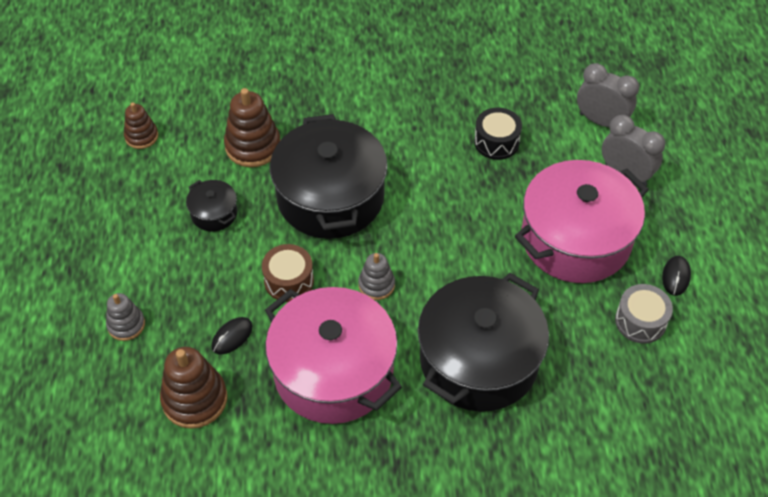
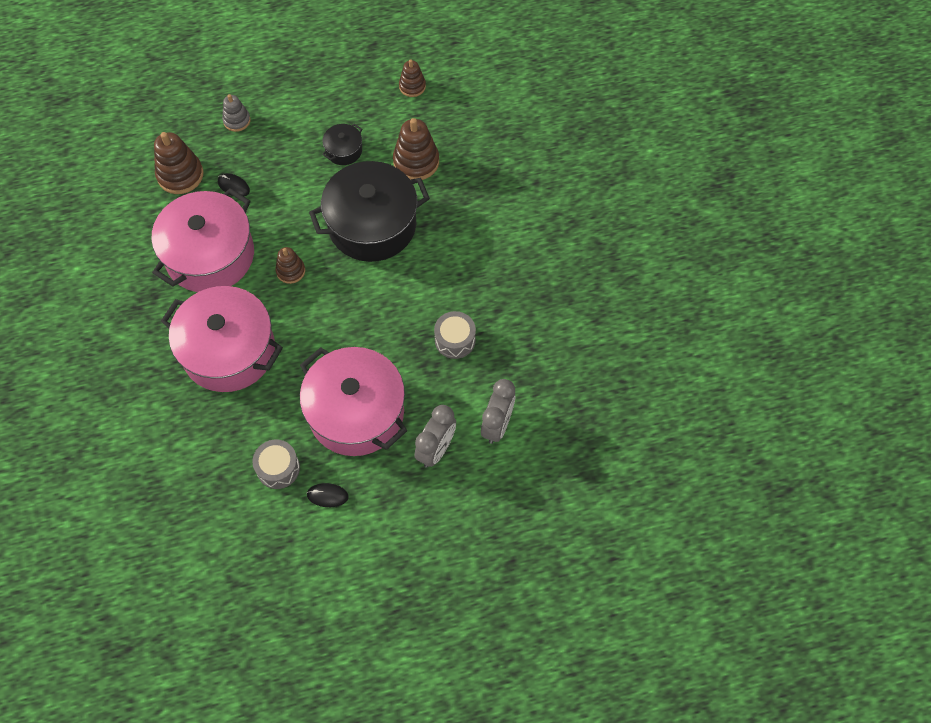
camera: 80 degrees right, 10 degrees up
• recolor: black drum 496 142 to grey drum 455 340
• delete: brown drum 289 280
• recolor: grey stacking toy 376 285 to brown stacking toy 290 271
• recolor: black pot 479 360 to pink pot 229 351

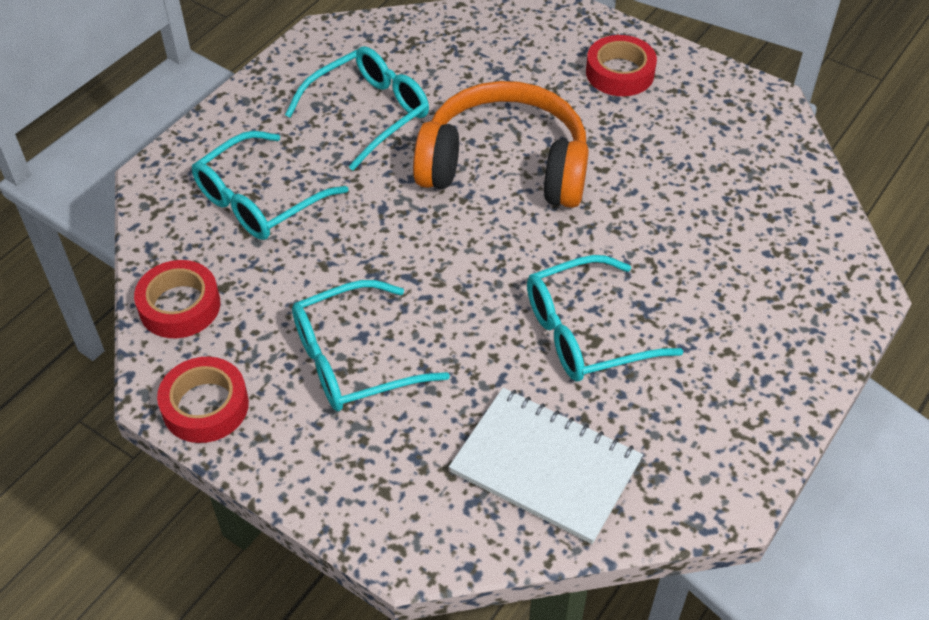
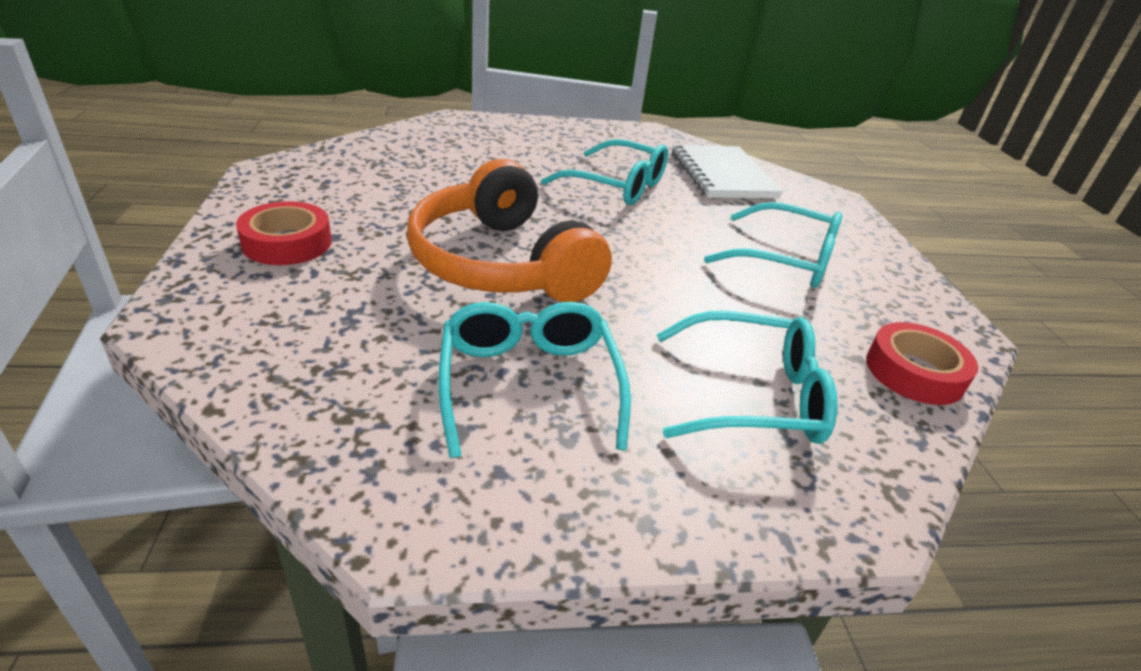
camera: 135 degrees left, 15 degrees down
• rotate: turquoise glasses 370 112 = 528 382 75 degrees clockwise
• delete: red tape 205 406

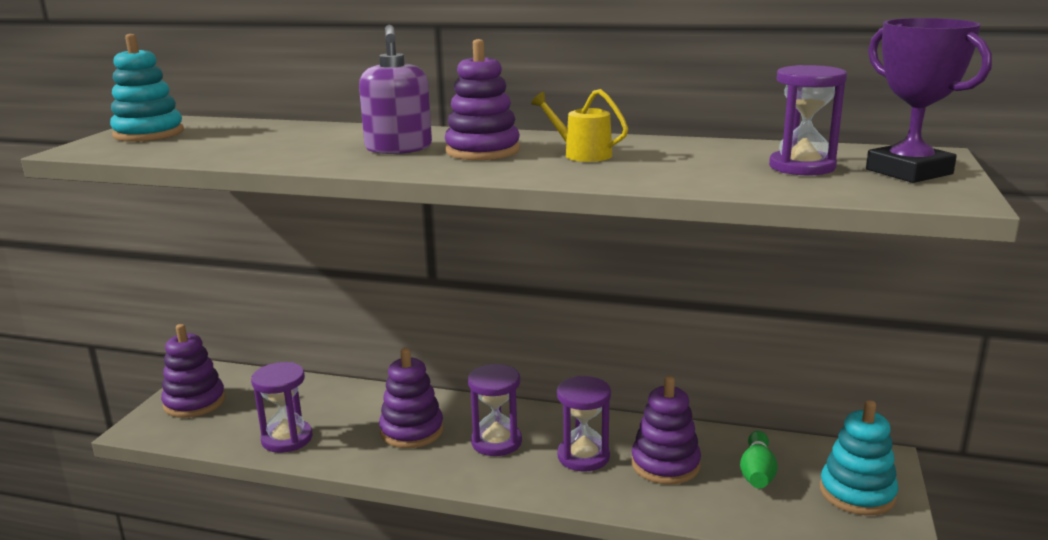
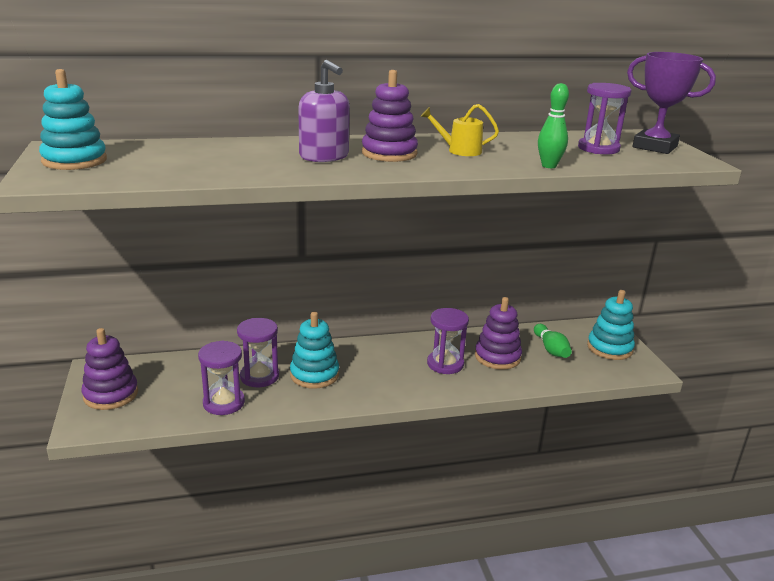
camera: 30 degrees left, 5 degrees up
• recolor: purple stacking toy 412 431 to turquoise stacking toy 314 374
• move: purple hourglass 496 442 to 259 376
• insert: green bowling pin 549 166

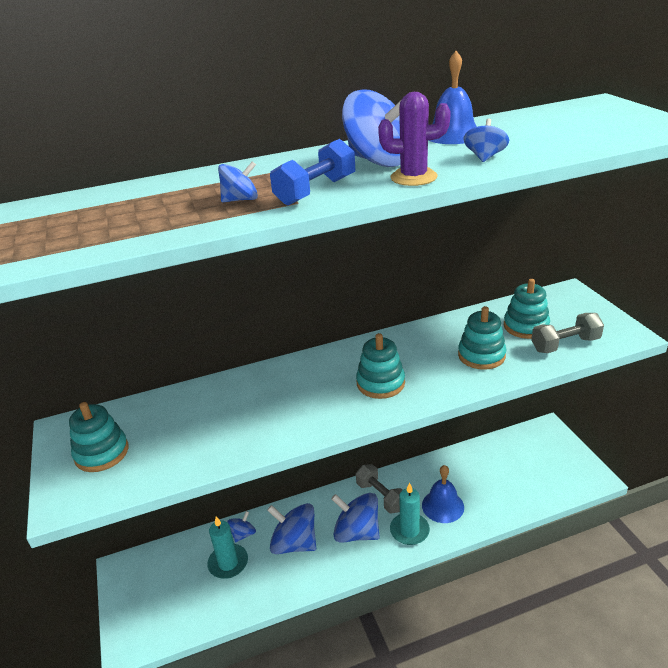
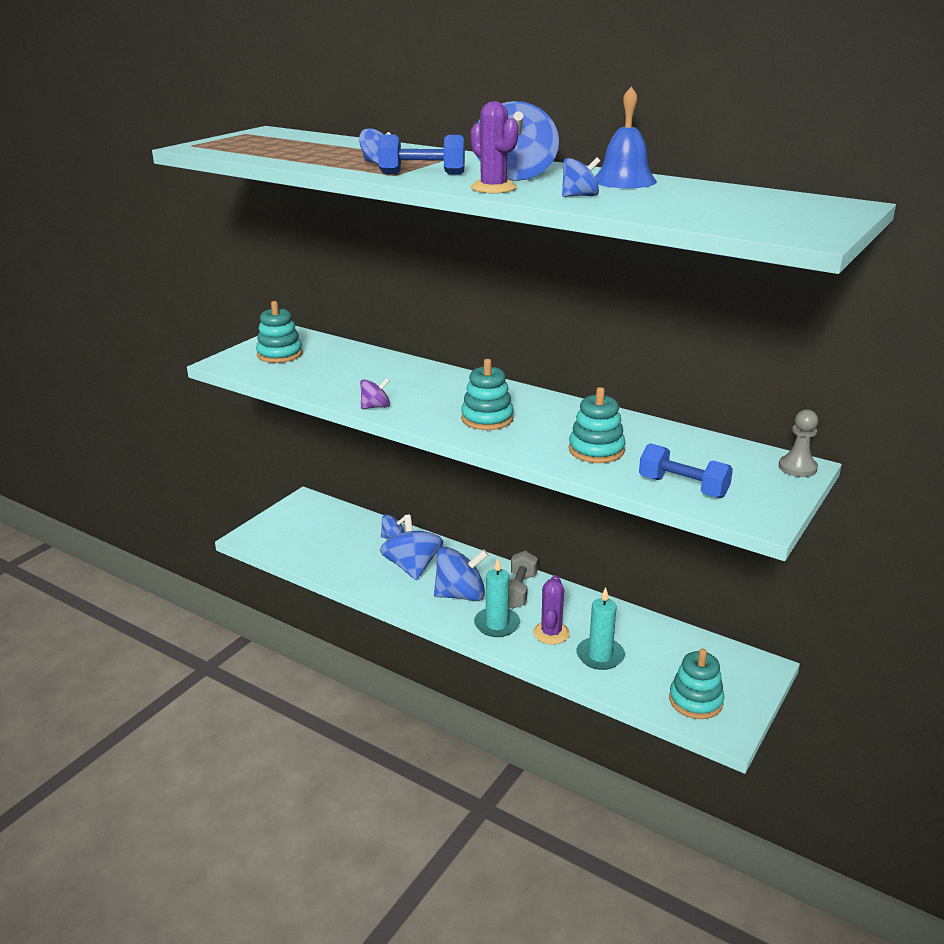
camera: 50 degrees right, 5 degrees down
• move: turquoise stacking toy 526 326 to 695 701
• recolor: grey dumbbell 565 344 to blue dumbbell 683 487
• replace: blue bell 442 506 to purple cactus 551 633
• rotate: blue spinning top 356 532 = 460 595 90 degrees clockwise
• move: turquoise candle 228 563 to 600 656
• insert: purple spinning top 375 407
• insert: grey pawn 797 468

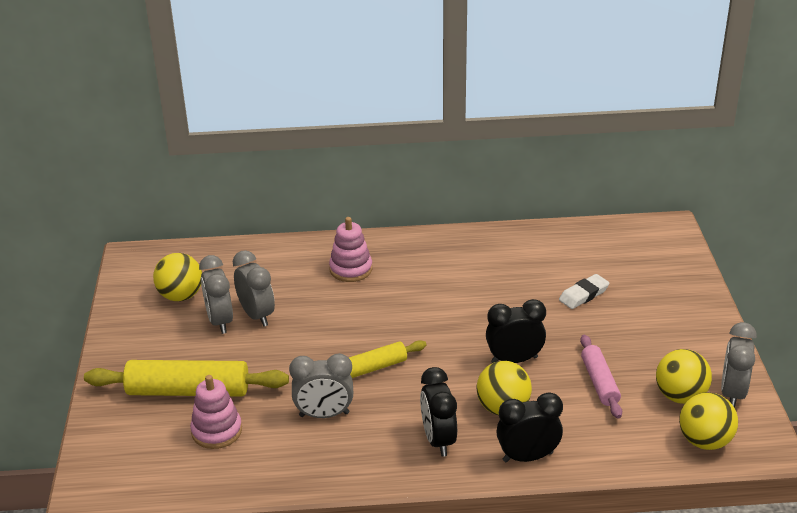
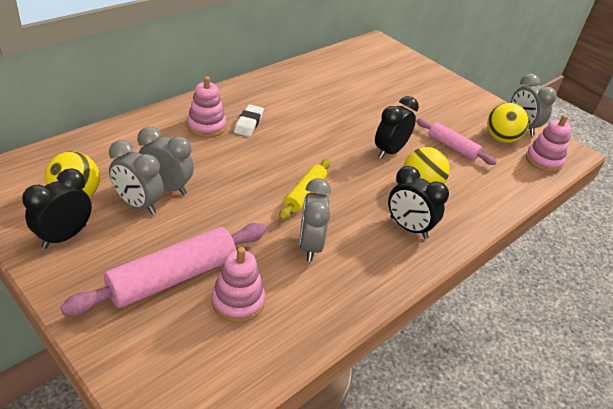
camera: 45 degrees left, 5 degrees up
• move: white eraser 583 295 to 248 123
• rotate: grey clock 324 414 = 310 246 135 degrees clockwise
• recolor: yellow rolling pin 188 390 to pink rolling pin 173 277
• move: black clock 527 457 to 64 236
• replace: yellow ball 704 441 to pink stacking toy 543 160

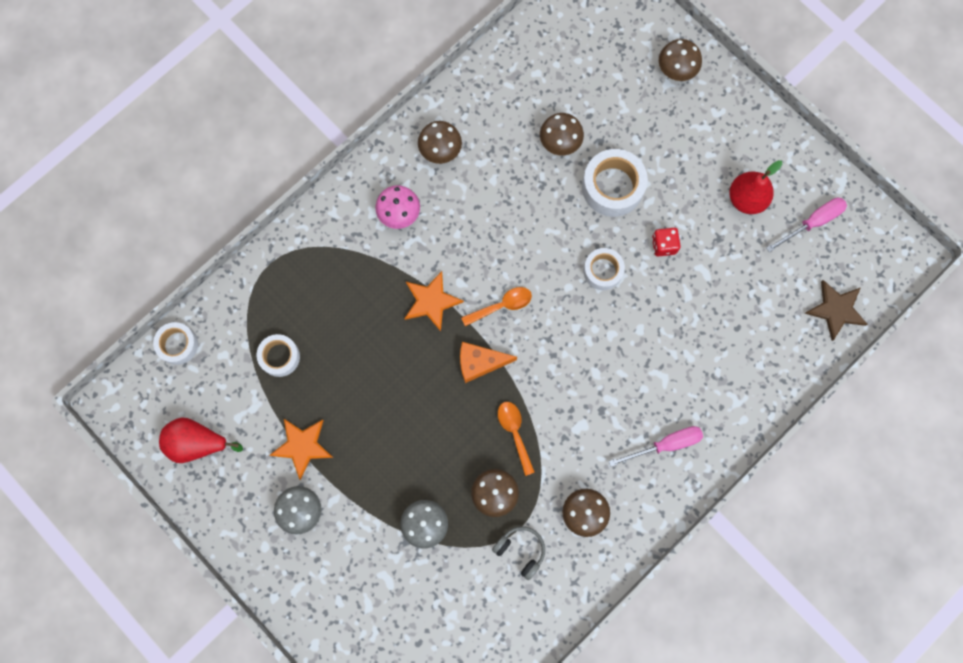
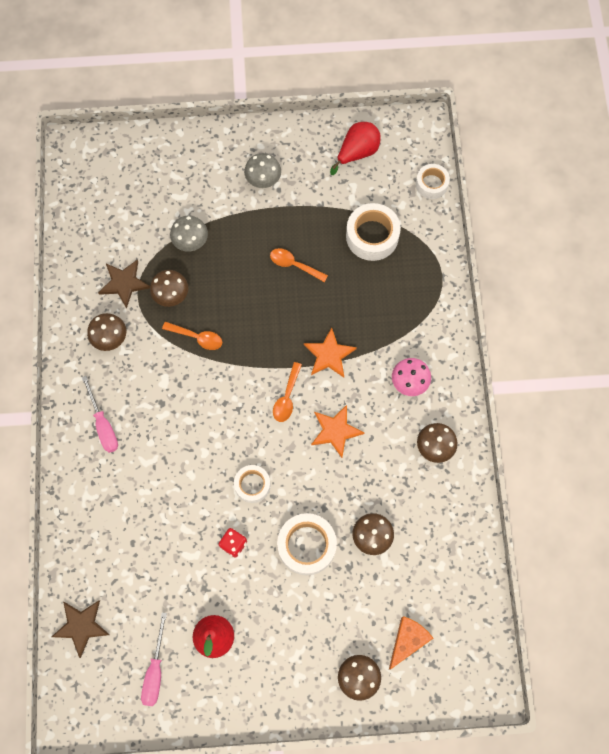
camera: 130 degrees right, 5 degrees down
• resize: white tape 279 357 = 372 236 x1.60
• move: orange cheese 480 362 to 407 640
• move: orange star 302 446 to 335 431
• rotate: pink screwdriver 665 445 = 103 424 45 degrees counterclockwise
• replace: grey headphones 521 550 to brown star 124 283
• insert: orange spoon 294 265

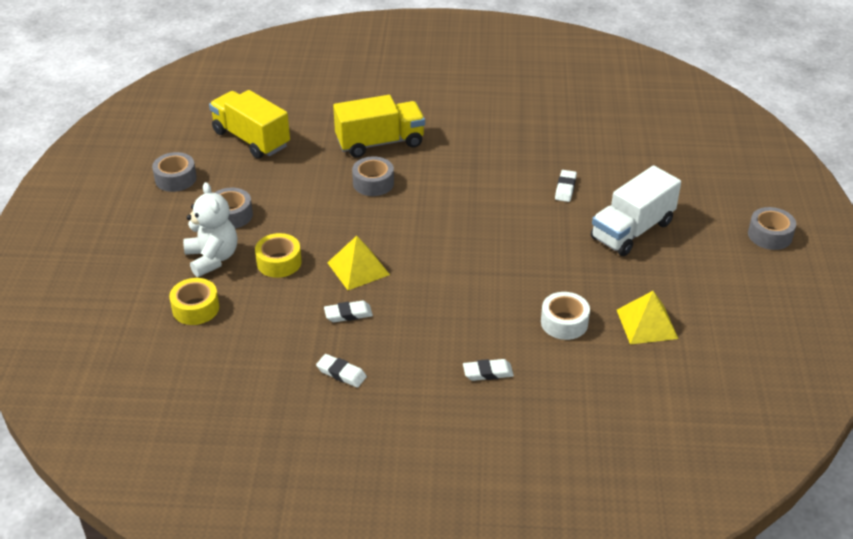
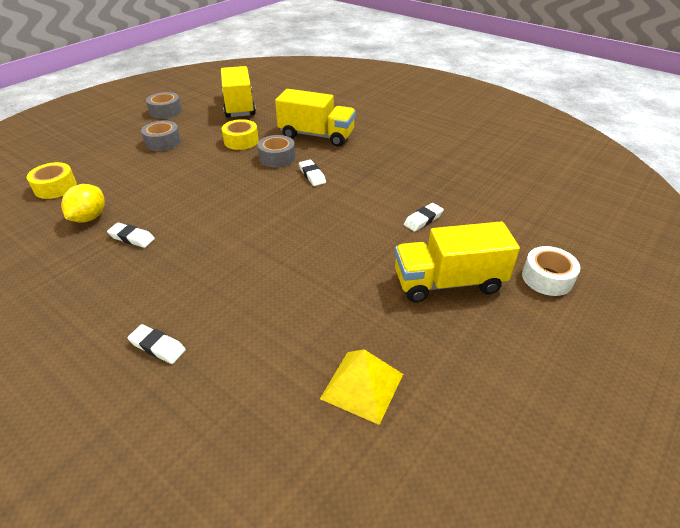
camera: 35 degrees right, 0 degrees up
• recolor: white truck 632 230 to yellow truck 448 282
• delete: white teddy bear 212 258
• delete: grey tape 770 235
• move: yellow tape 279 262 to 241 141
• delete: yellow pyramid 358 268
• move: white tape 564 322 to 547 278
• move: white eraser 341 373 to 312 175
• insert: yellow lemon 89 217

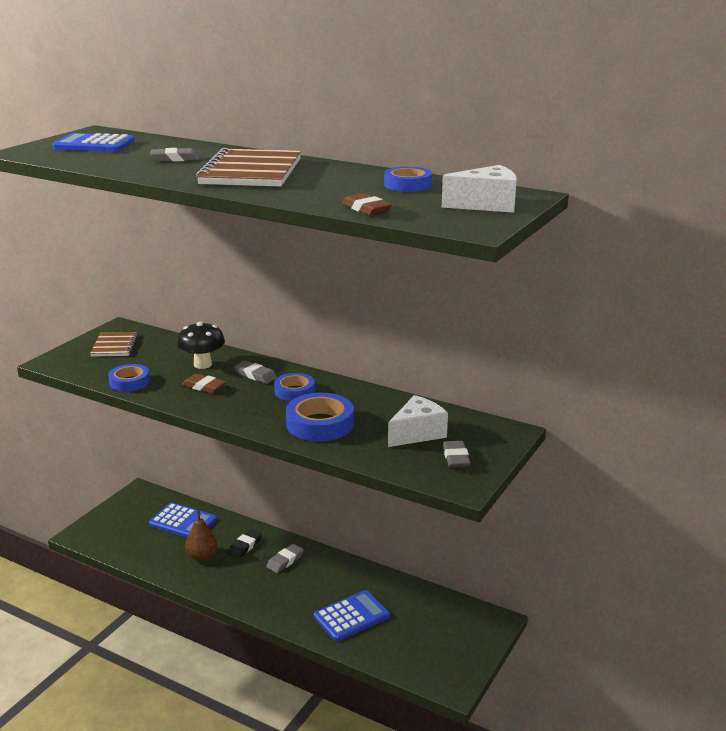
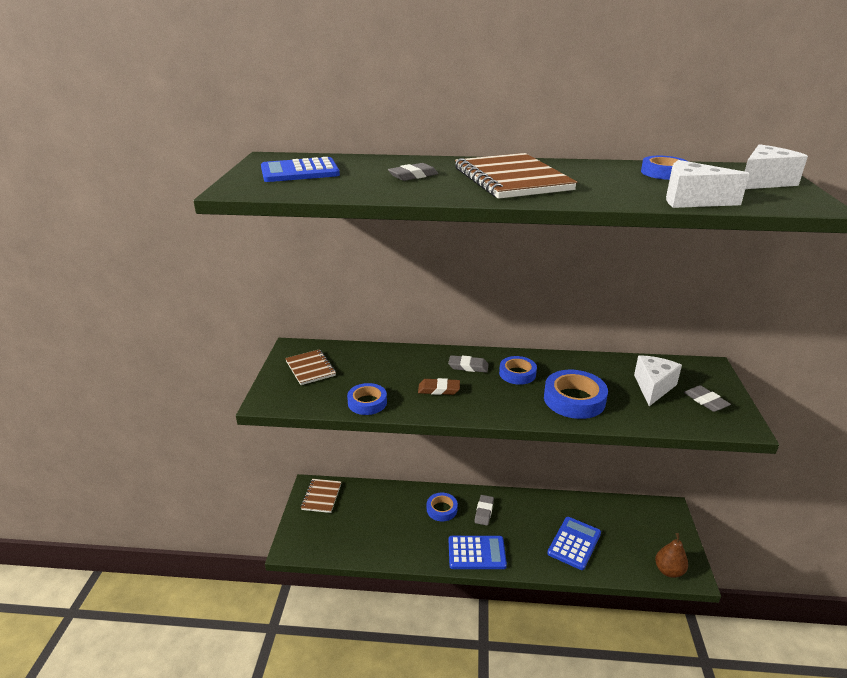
camera: 25 degrees left, 5 degrees up
• replace: brown eraser 366 209 to white cheese 691 200
• delete: black mushroom 202 364
• move: blue calculator 183 522 to 476 553
• move: brown pear 202 556 to 668 571
• replace: black eraser 245 546 to blue tape 442 509
• insert: brown notebook 321 496

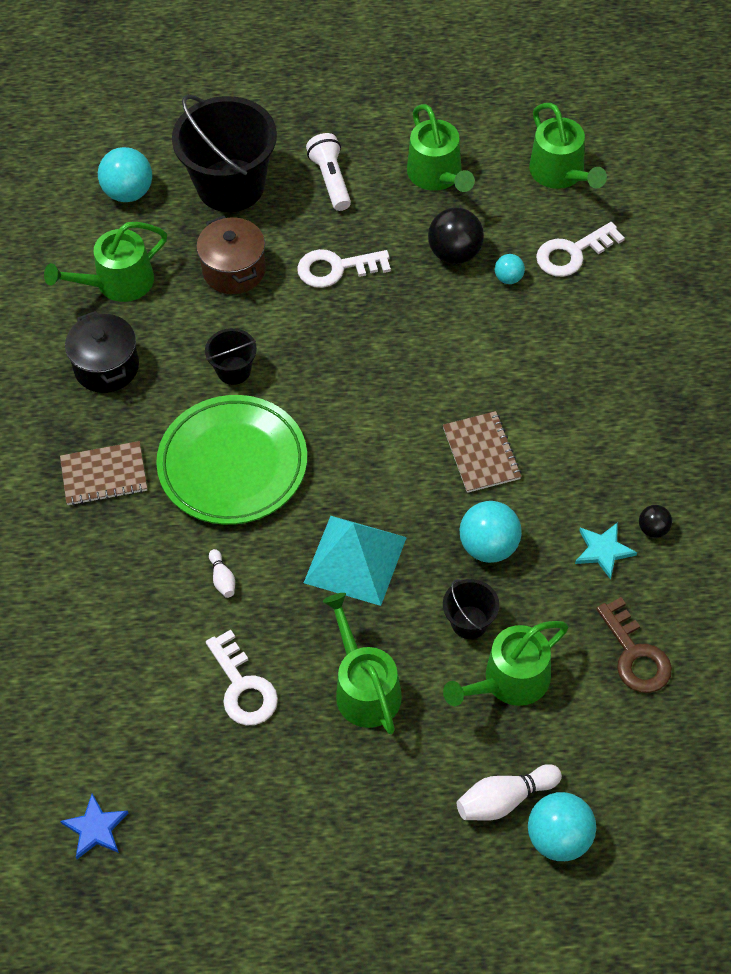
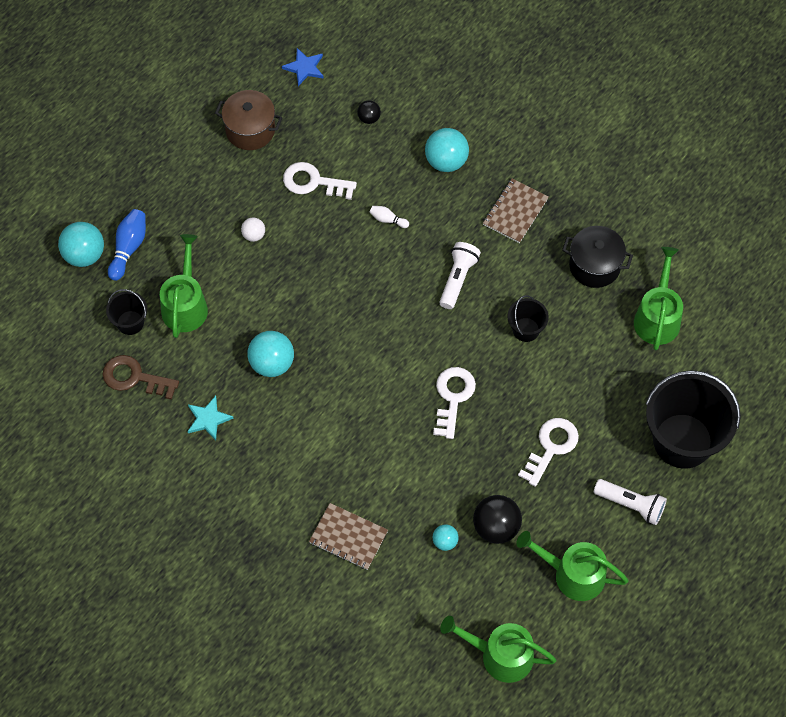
camera: 130 degrees right, 5 degrees up
• move: turquoise ball 128 192 to 446 161
• move: brown pot 234 270 to 250 130
• move: white key 573 253 to 453 398
• replace: green plate 233 465 to white flashlight 457 279
• move: brown notebook 481 453 to 348 537
• move: black ball 653 529 to 369 118
• delete: turquoise pyramid 355 560
• move: black bucket 469 622 to 130 322
• replace: green watering can 364 688 to white ball 254 235
• recolor: white bowling pin 505 799 to blue bowling pin 128 248

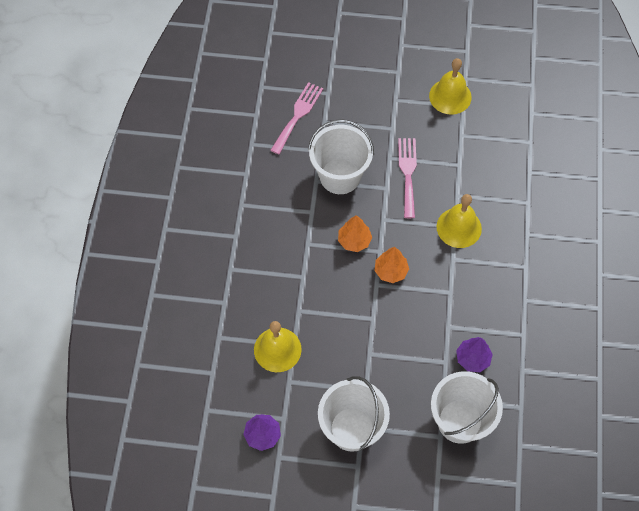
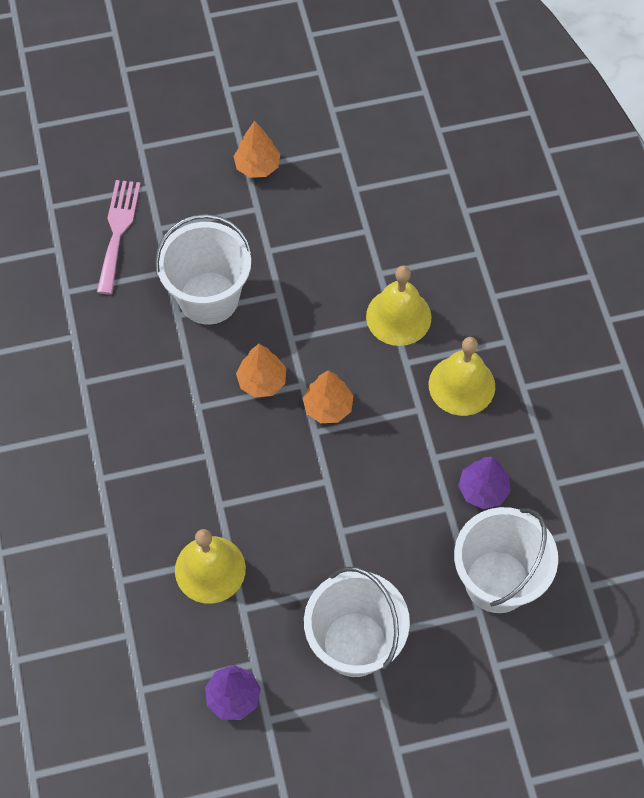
camera: 20 degrees left, 0 degrees up
• move: yellow bell 450 96 to 461 385
• delete: pink fork 408 173
• insert: orange tree 257 166

